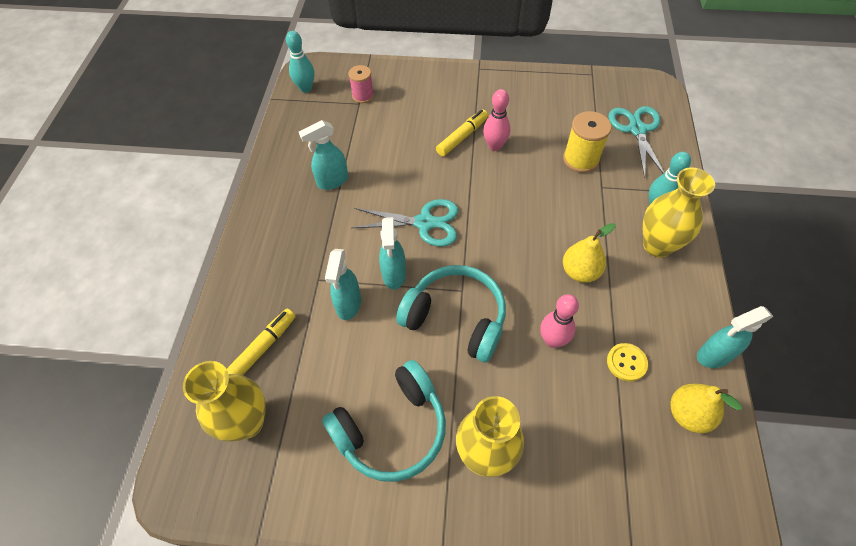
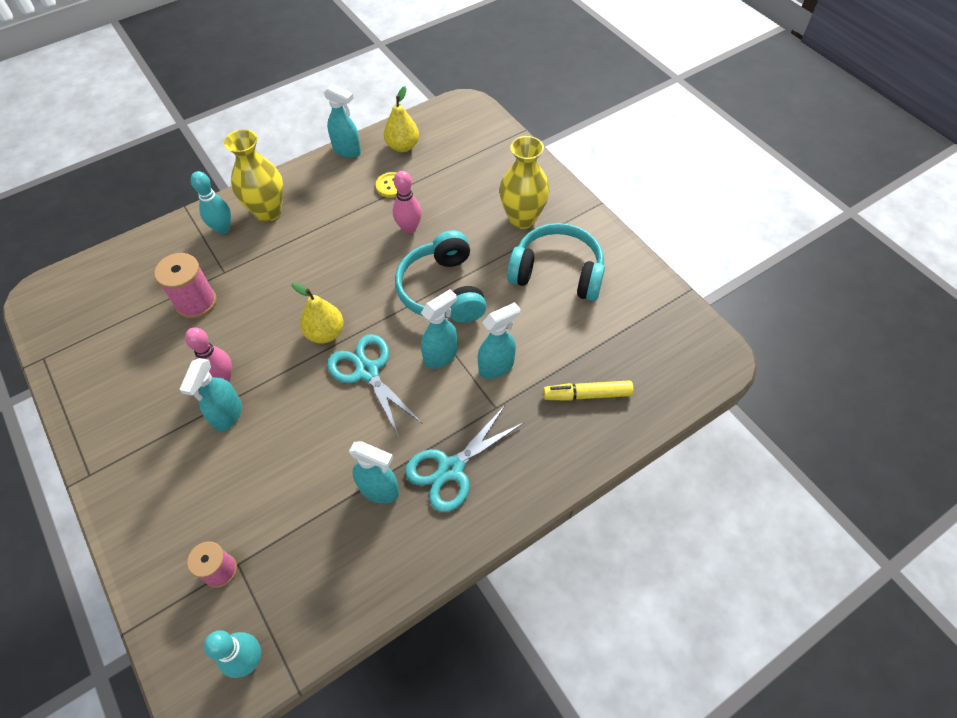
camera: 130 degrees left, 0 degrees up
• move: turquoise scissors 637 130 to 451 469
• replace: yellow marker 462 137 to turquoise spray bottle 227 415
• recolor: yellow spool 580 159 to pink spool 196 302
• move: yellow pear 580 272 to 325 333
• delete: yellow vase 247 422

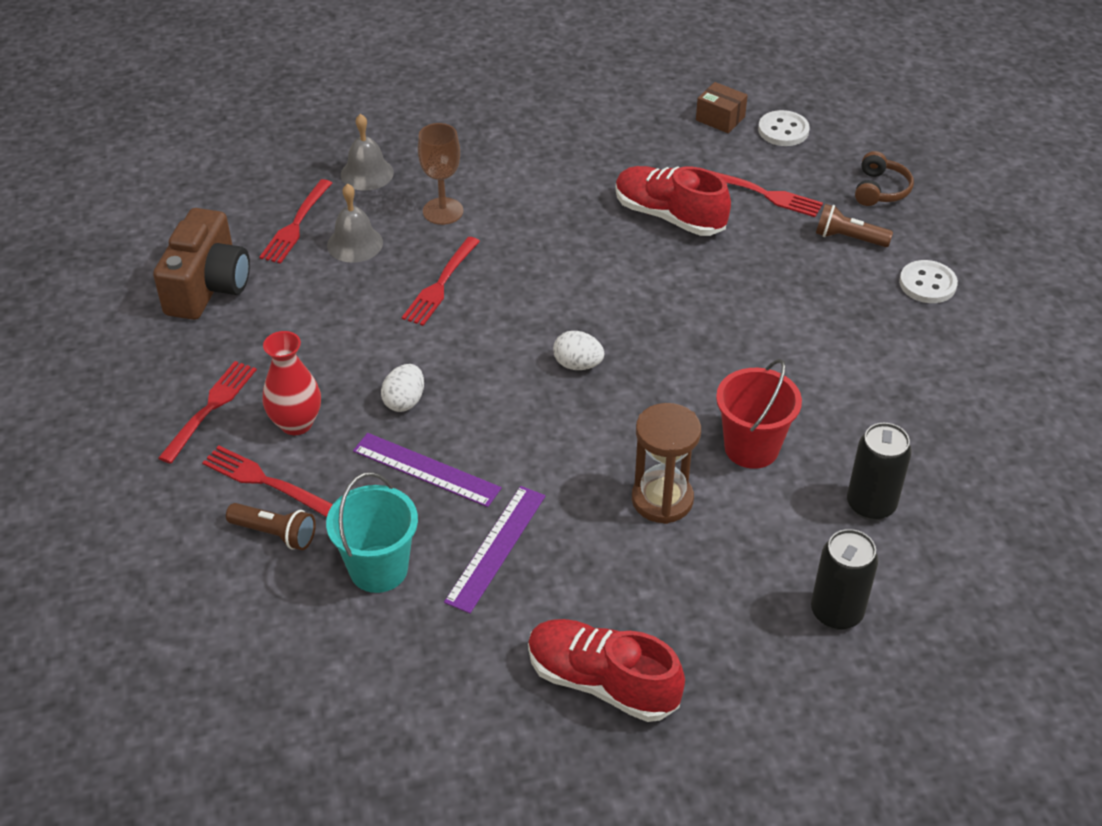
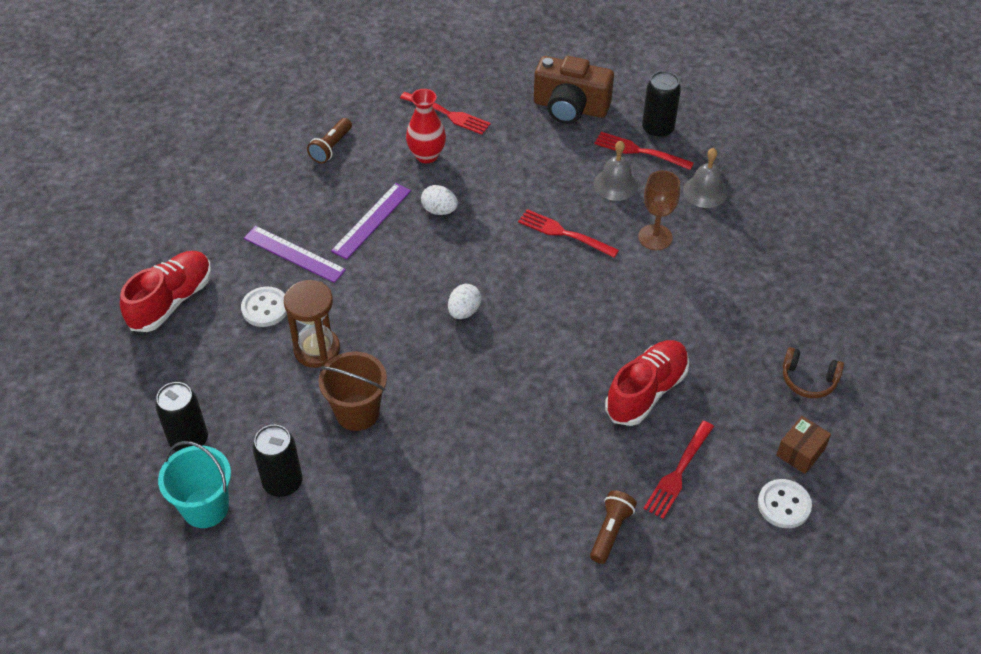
camera: 95 degrees right, 5 degrees up
• move: brown headphones 880 190 to 808 380
• move: white button 927 284 to 265 308
• recolor: red bucket 751 448 to brown bucket 357 412
• delete: red fork 264 480
• move: turquoise bucket 378 569 to 205 507
• insert: black can 657 129

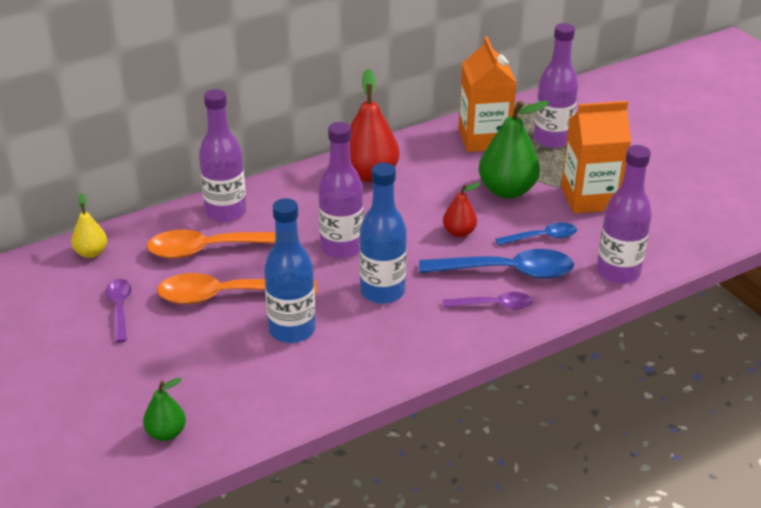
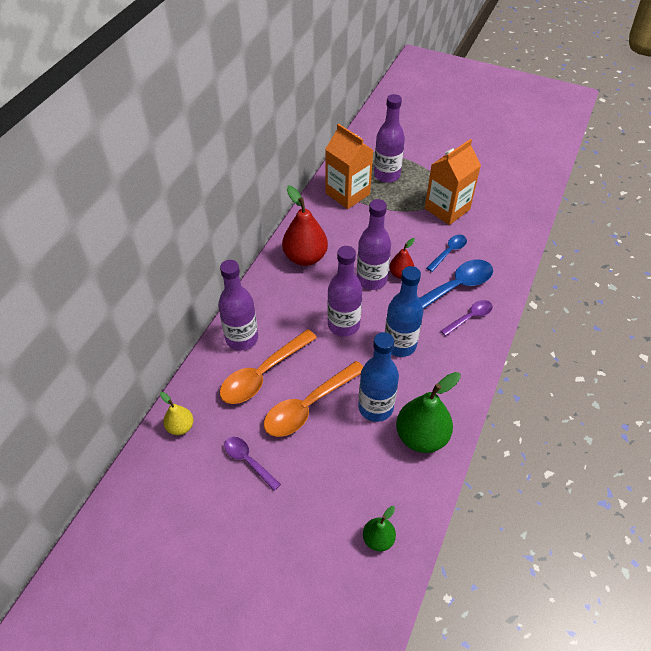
camera: 35 degrees left, 15 degrees up
• move: green pear 507 190 to 421 436
• move: purple bottle 618 272 to 371 280

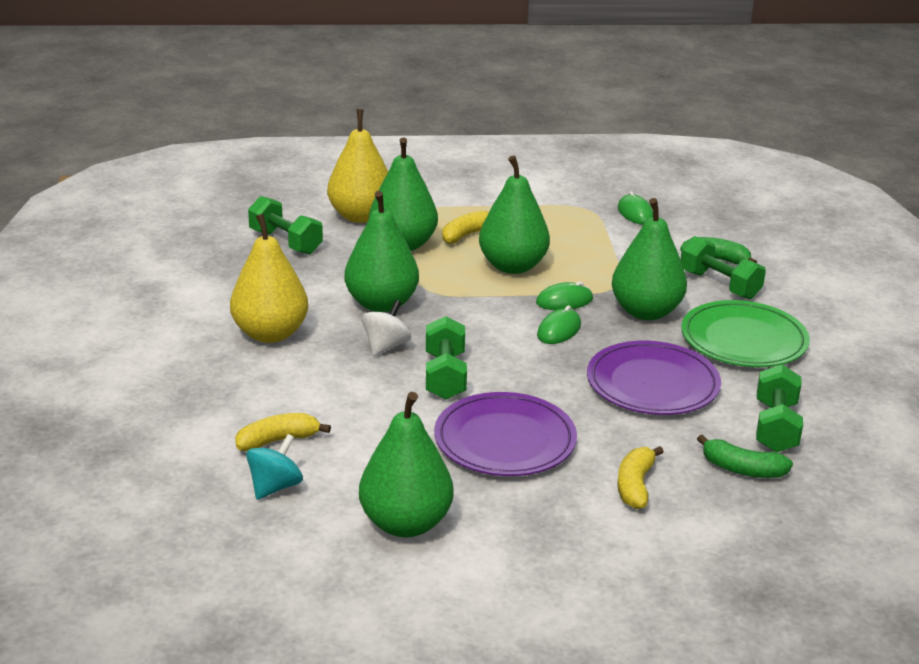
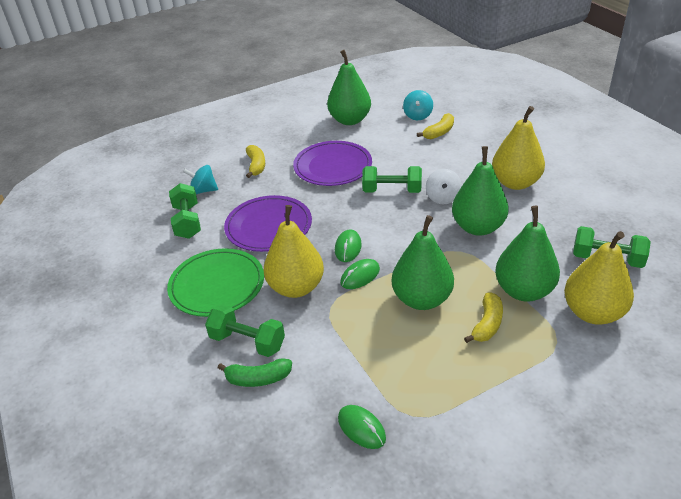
camera: 160 degrees right, 10 degrees up
• recolor: green pear 646 312 to yellow pear 296 287
• rotate: green dumbbell 445 376 = 392 190 60 degrees counterclockwise
• replace: green banana 742 469 to turquoise spinning top 203 190

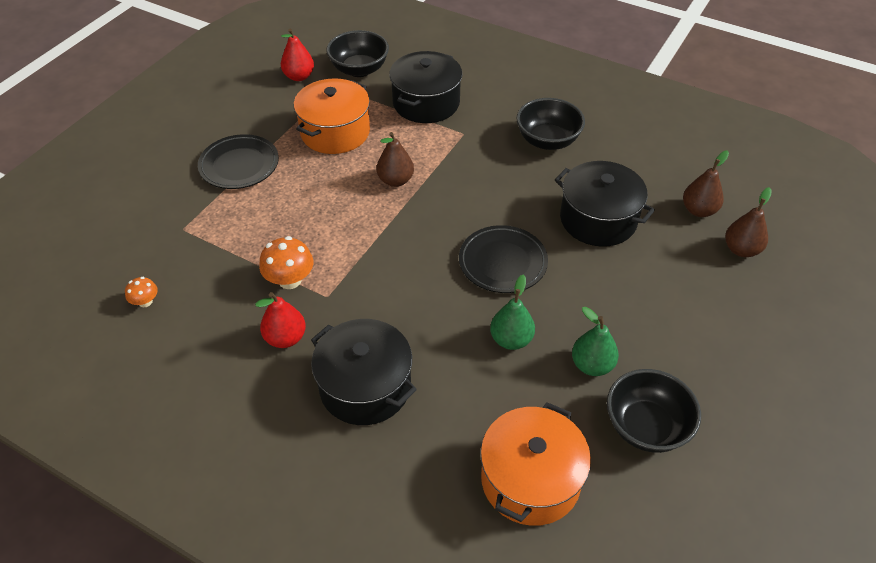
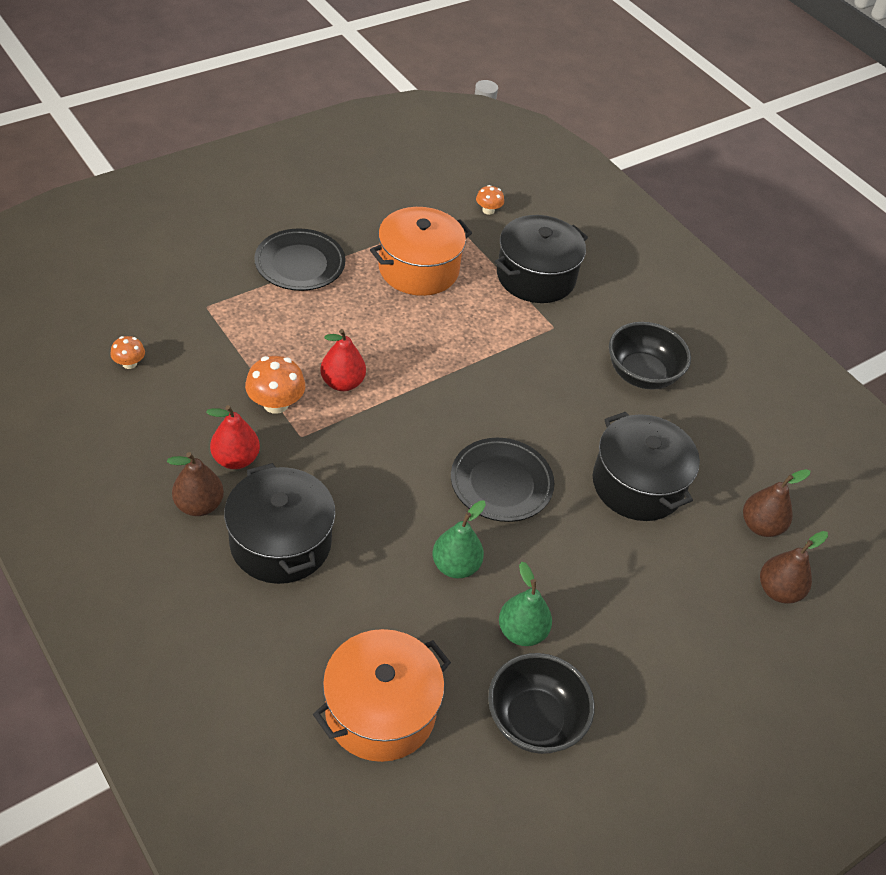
camera: 20 degrees right, 0 degrees up
• move: red pear 299 76 to 342 383
• replace: black bowl 359 69 to orange mushroom 488 210
• move: brown pear 395 180 to 199 505

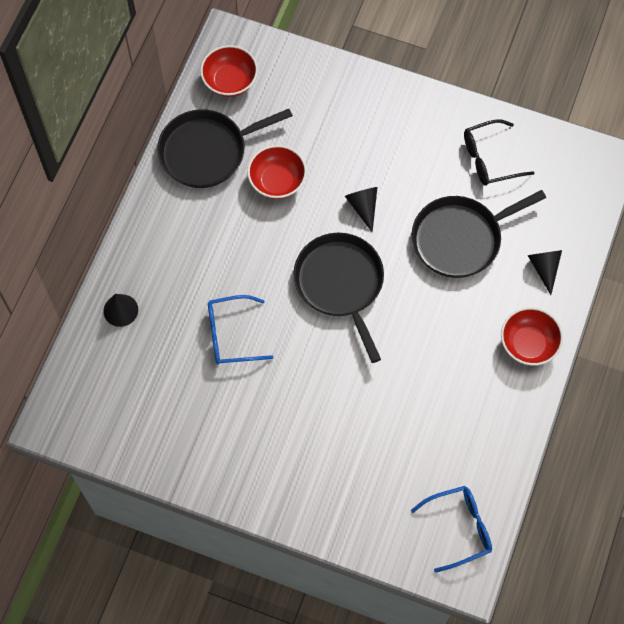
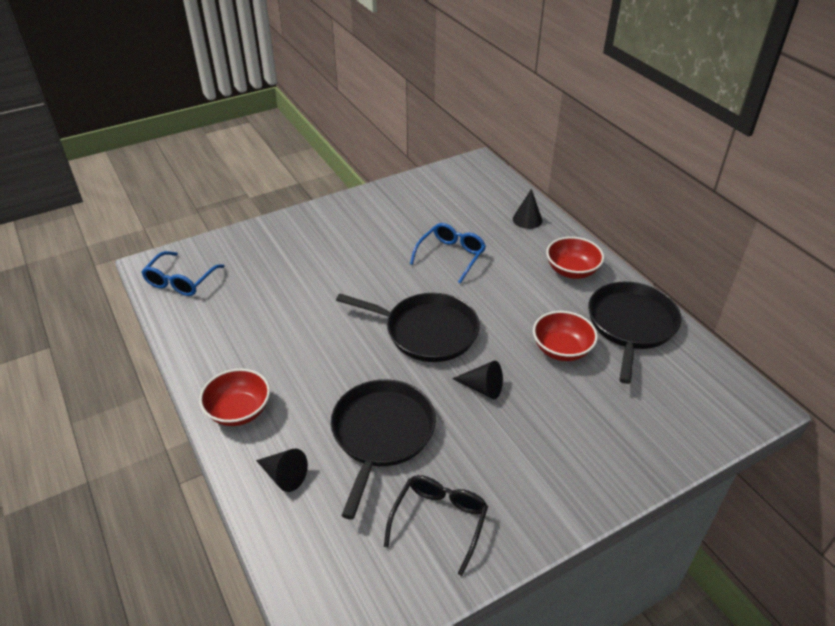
camera: 130 degrees right, 25 degrees down
• move: red bowl 230 81 to 572 270

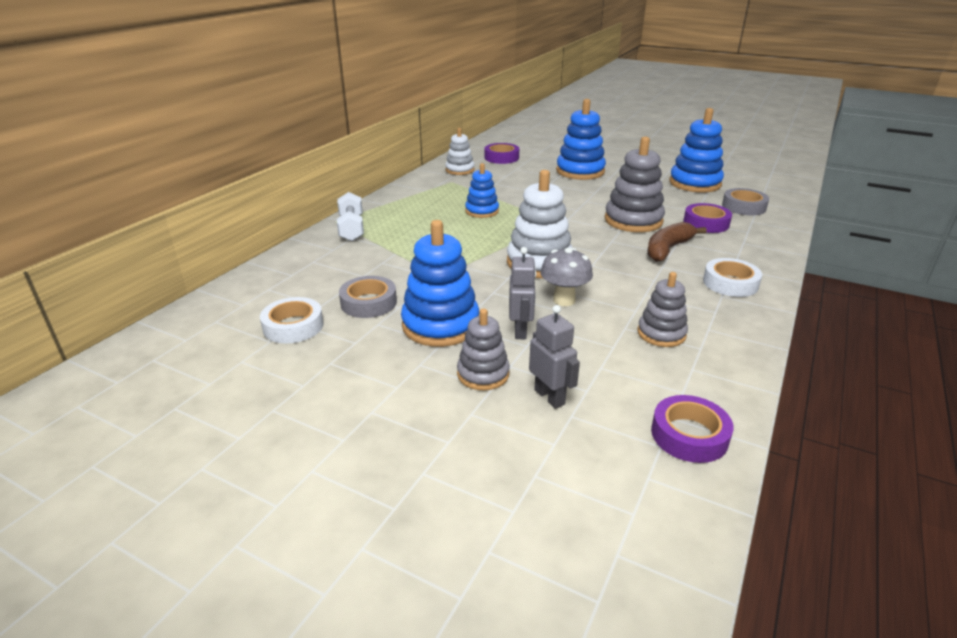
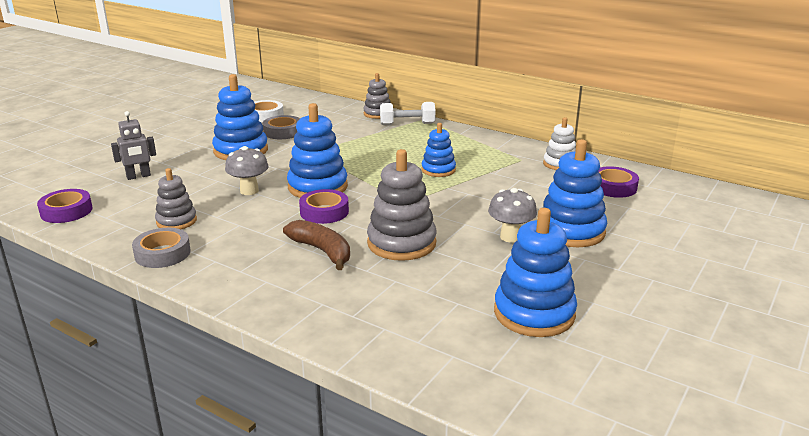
camera: 95 degrees right, 5 degrees down
• recolor: white stacking toy 539 263 to blue stacking toy 317 187
• move: grey tape 743 207 to 162 253
• move: purple tape 706 223 to 324 212
• delete: grey robot 520 331
• delete: white tape 730 283
• move: grey stacking toy 483 374 to 377 114
• insert: grey mushroom 510 237

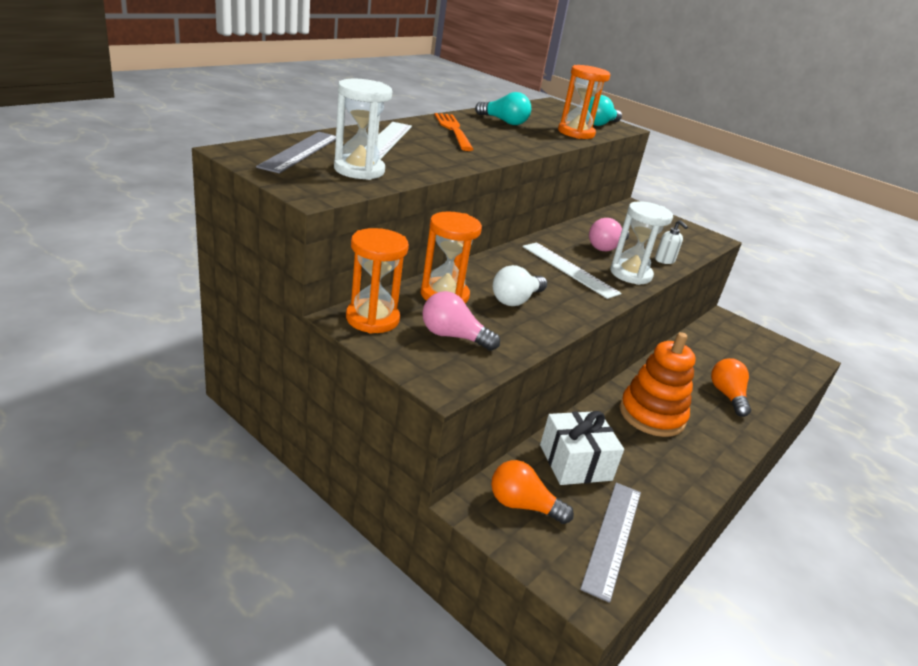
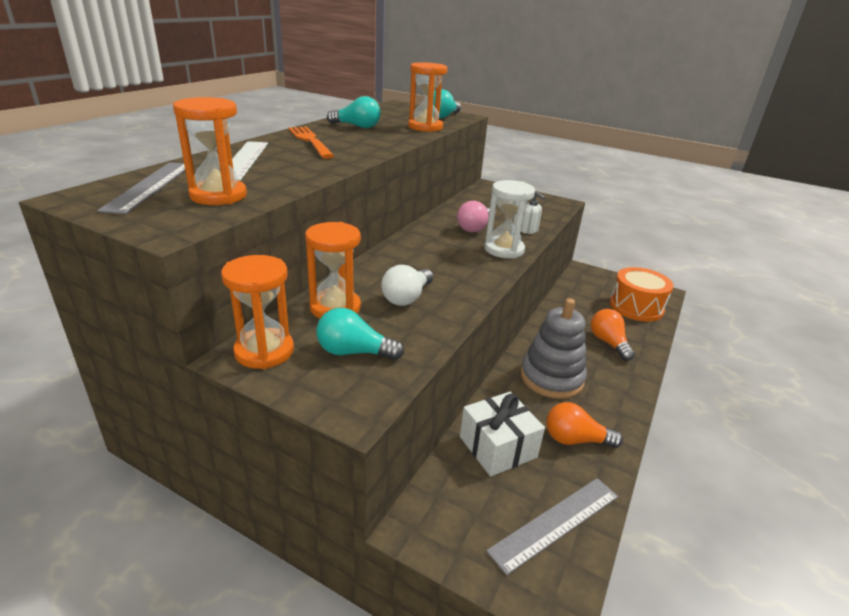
camera: 10 degrees left, 0 degrees up
• recolor: white hourglass 359 170 to orange hourglass 218 196
• delete: white ruler 569 269
• recolor: pink light bulb 453 336 to turquoise light bulb 354 352
• recolor: orange stacking toy 652 415 to grey stacking toy 551 378
• move: orange light bulb 522 505 to 575 440
• rotate: grey ruler 612 537 = 555 522 45 degrees clockwise
• insert: orange drum 636 307

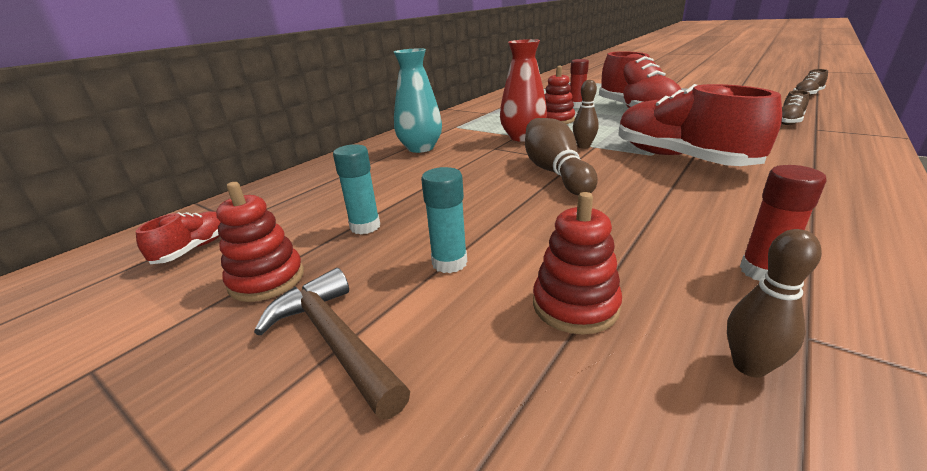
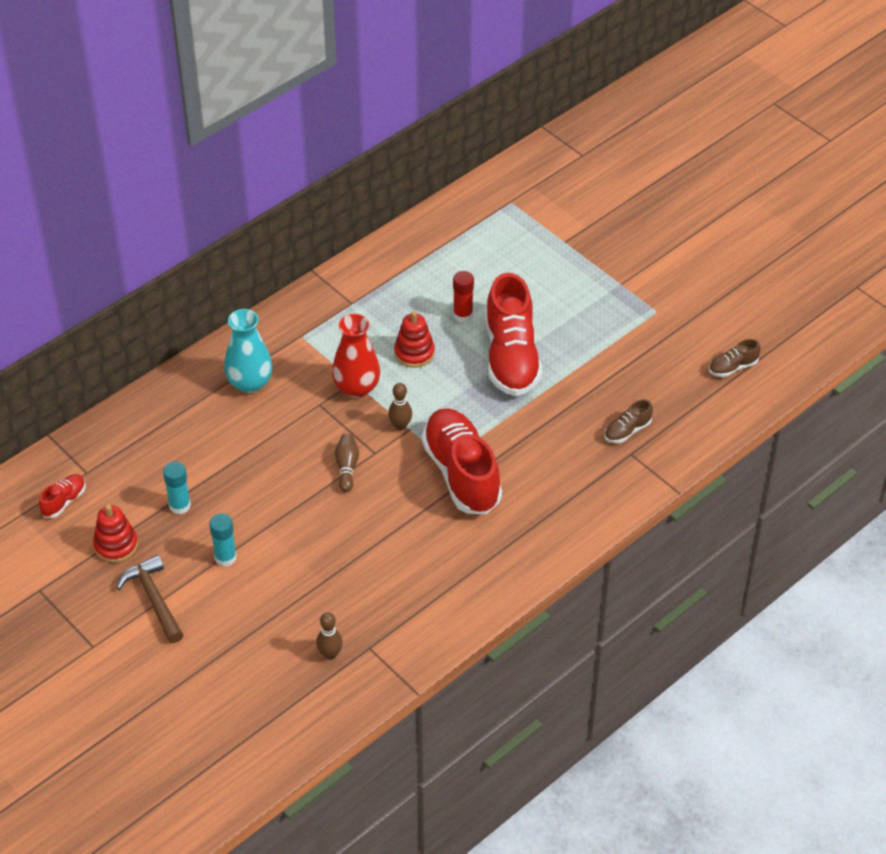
camera: 10 degrees right, 20 degrees up
• resize: brown bowling pin 555 172 = 347 467 x0.58
• delete: red glue stick 762 271
• delete: red stacking toy 575 305

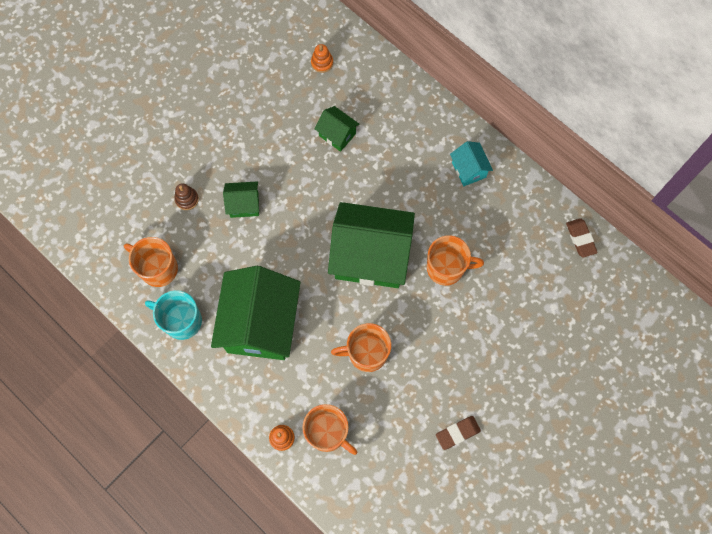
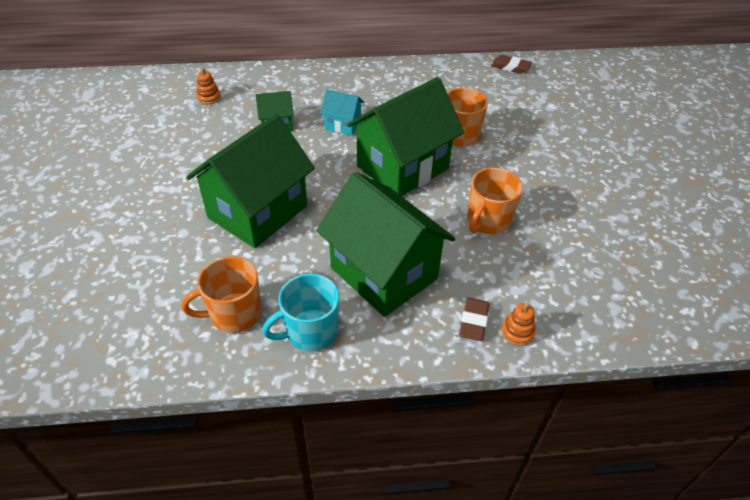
camera: 50 degrees left, 25 degrees down
• move: turquoise house 468 170 to 342 124
• resize: green house 244 205 = 257 212 x2.20
• delete: brown stacking toy 187 199
• delete: orange mug 328 433
• move: brown eraser 457 433 to 473 322

